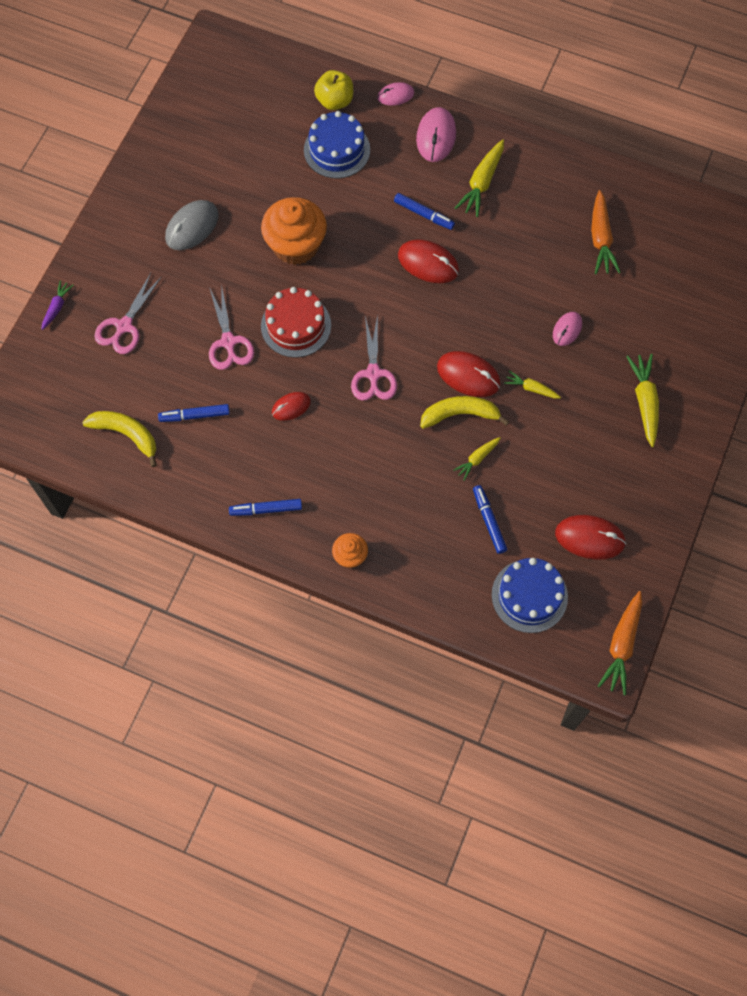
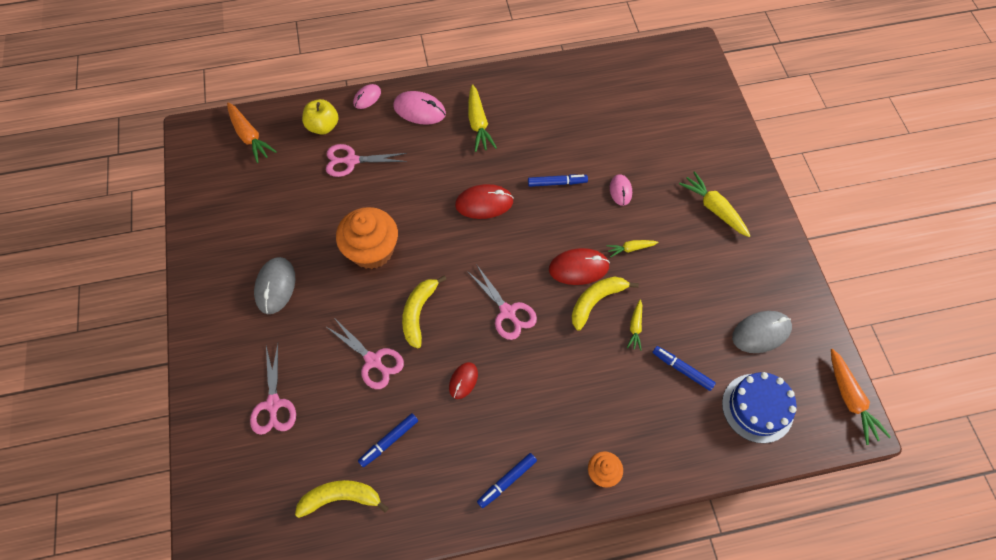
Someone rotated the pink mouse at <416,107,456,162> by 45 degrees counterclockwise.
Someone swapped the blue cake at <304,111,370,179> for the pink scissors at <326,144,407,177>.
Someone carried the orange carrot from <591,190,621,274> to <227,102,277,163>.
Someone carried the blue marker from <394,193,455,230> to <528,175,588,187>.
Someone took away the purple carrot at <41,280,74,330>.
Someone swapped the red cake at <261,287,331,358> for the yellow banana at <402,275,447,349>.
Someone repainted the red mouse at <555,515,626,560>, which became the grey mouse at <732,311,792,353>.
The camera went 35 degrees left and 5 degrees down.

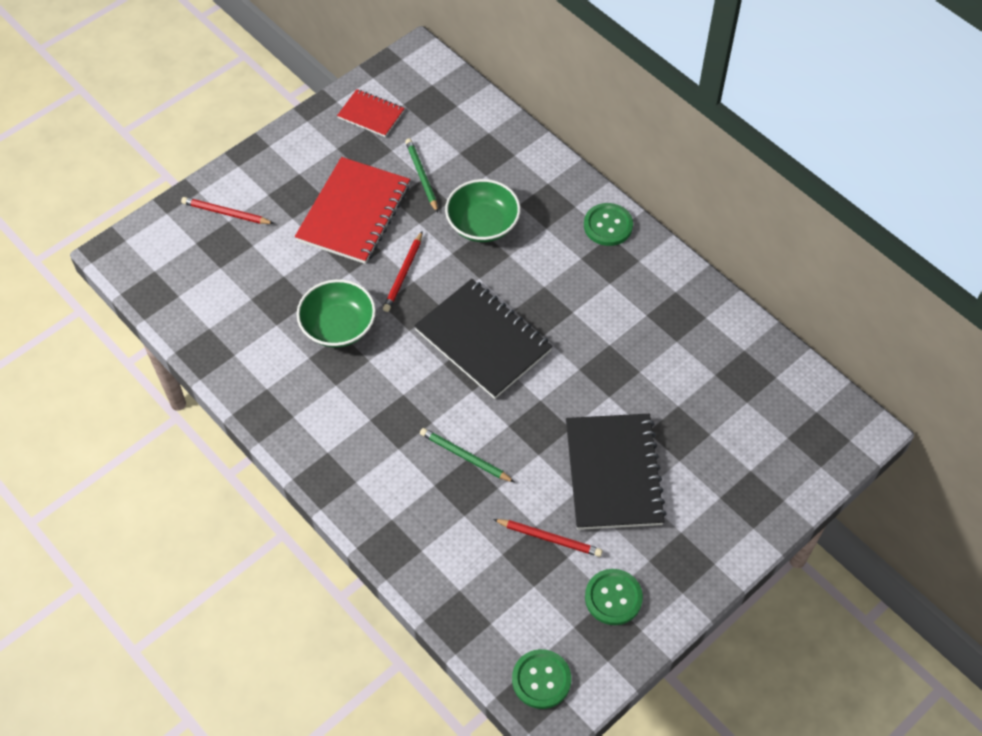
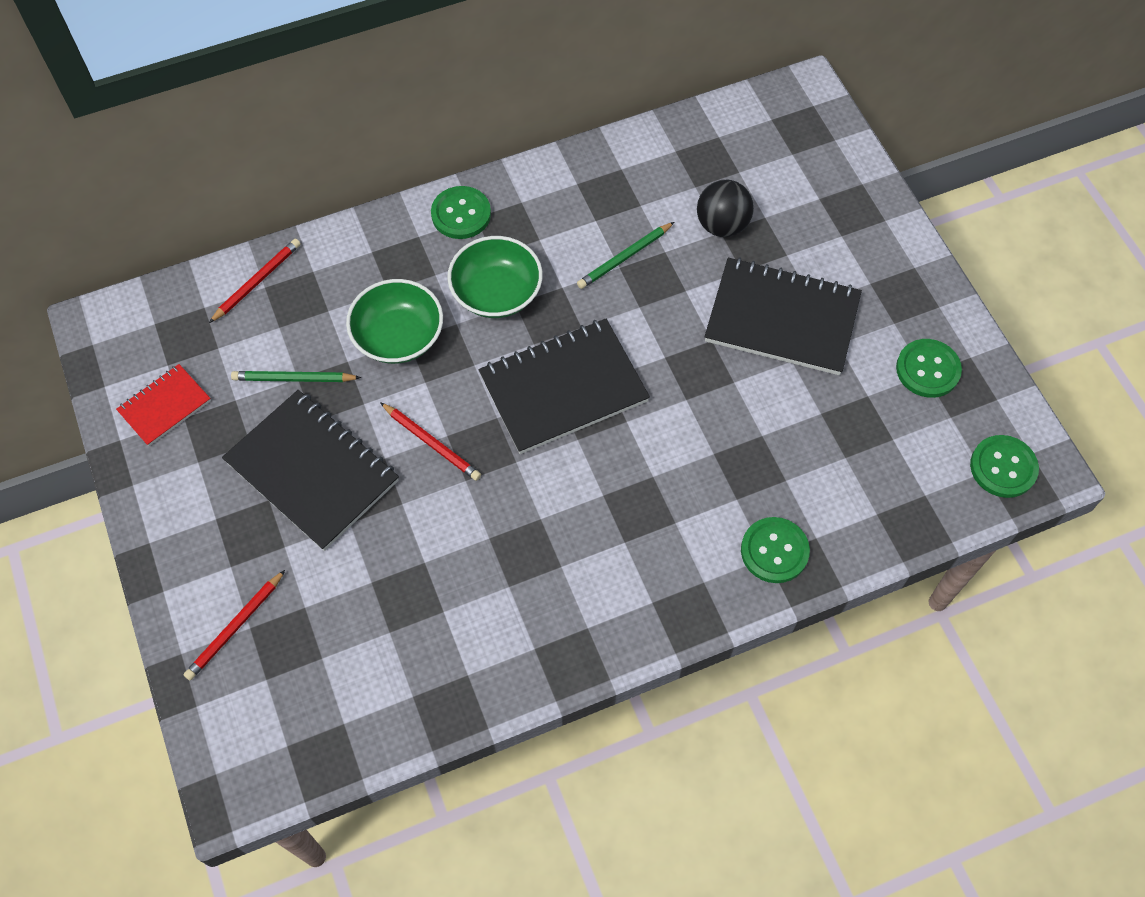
Someone repainted the red notebook at <295,157,410,264>, which became the black notebook at <222,390,399,551>.
Someone carried the green bowl from <297,279,376,348> to <447,236,543,318>.
Someone carried the green pencil from <420,428,514,482> to <577,222,674,289>.
Someone carried the red pencil from <493,519,603,557> to <209,239,301,323>.
Someone put down the black ball at <697,180,754,237>.
Someone put down the green button at <741,517,810,583>.
The camera went 70 degrees left and 5 degrees up.

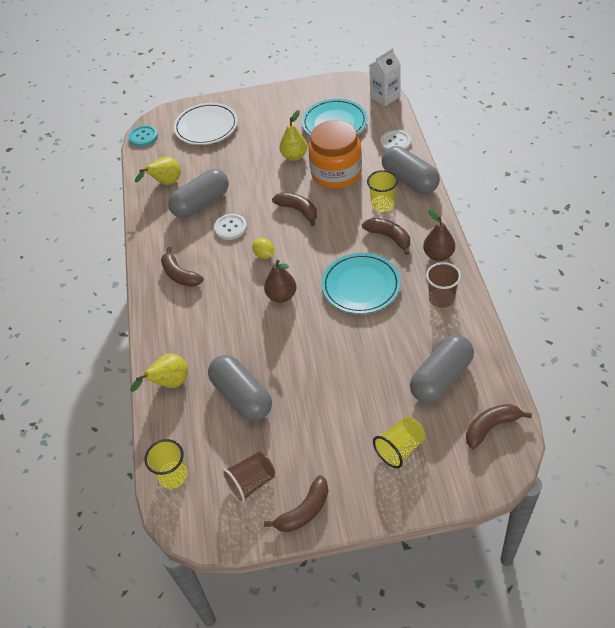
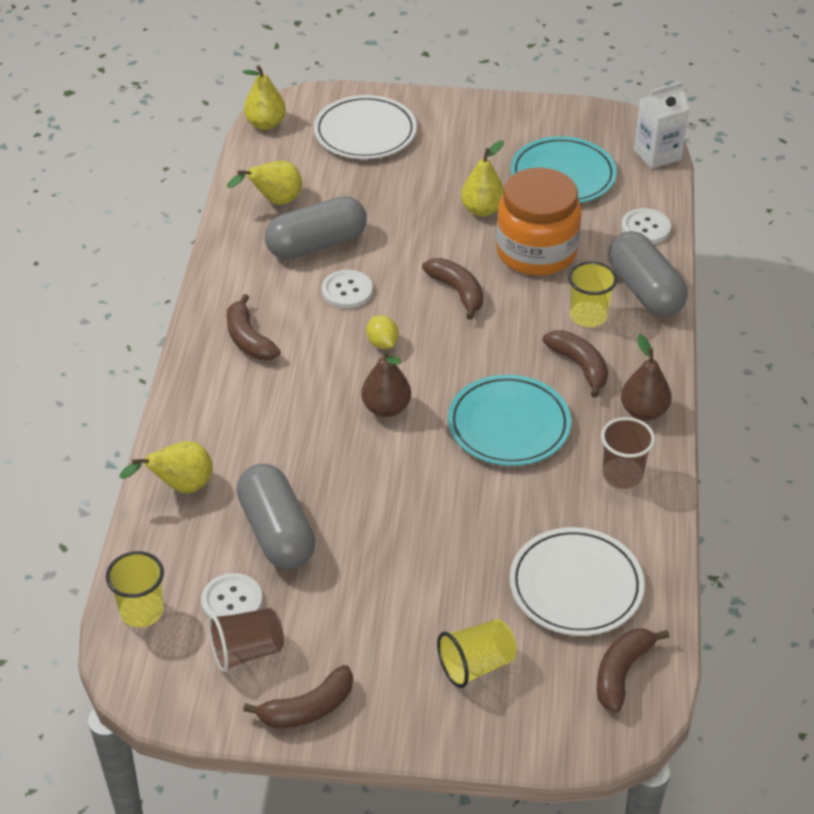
Someone swapped the turquoise button at <128,125,158,147> for the yellow pear at <243,65,286,130>.
Someone swapped the grey capsule at <410,335,474,403> for the white plate at <510,527,645,636>.
Someone rotated the brown banana at <466,404,532,449> by 45 degrees counterclockwise.
Someone put down the white button at <201,573,263,618>.
The camera went 10 degrees right and 5 degrees down.

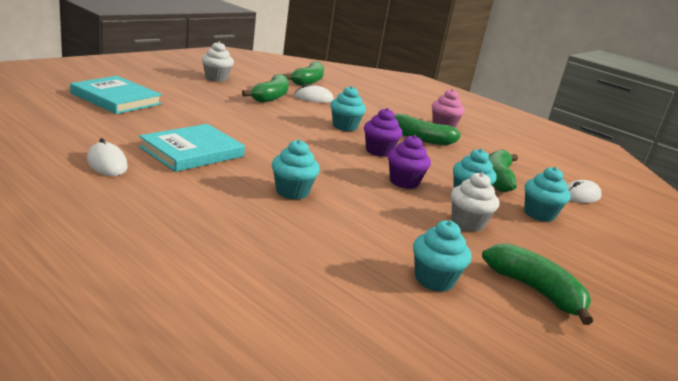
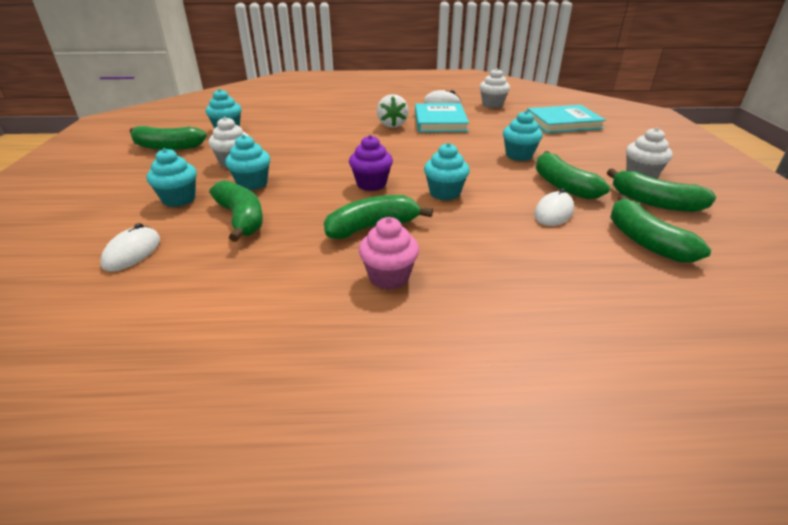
Someone took away the purple cupcake at <388,135,431,189>.
Someone carried the turquoise cupcake from <272,139,320,200> to <503,110,543,161>.
Someone put down the white cupcake at <479,68,510,108>.
Someone put down the white strawberry at <377,94,409,128>.
Someone put down the green banana at <607,168,716,212>.
The camera went 140 degrees right and 10 degrees up.

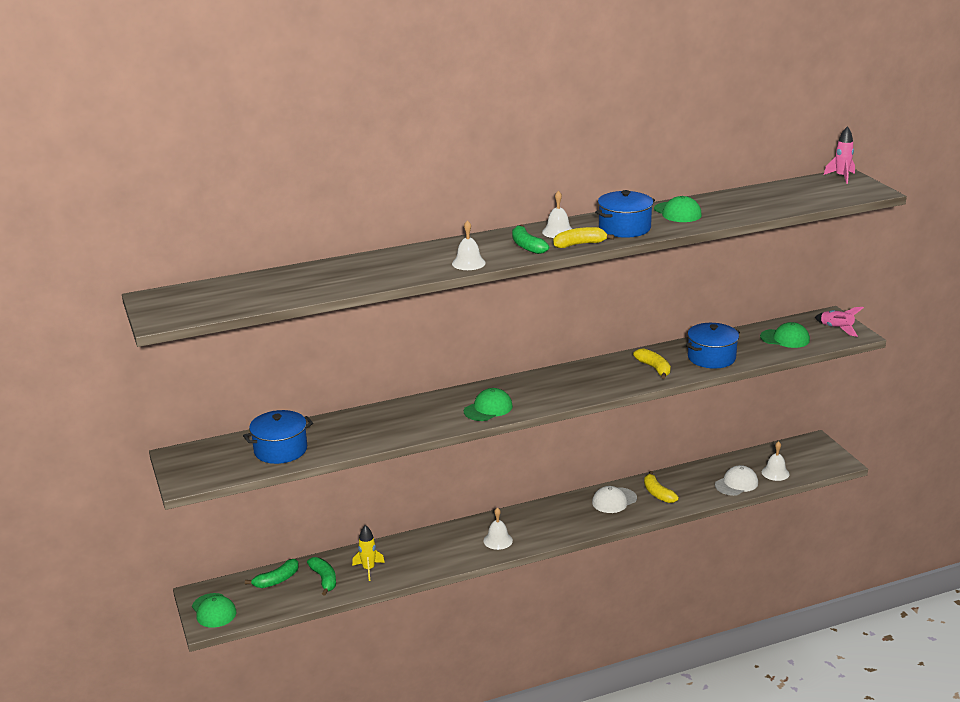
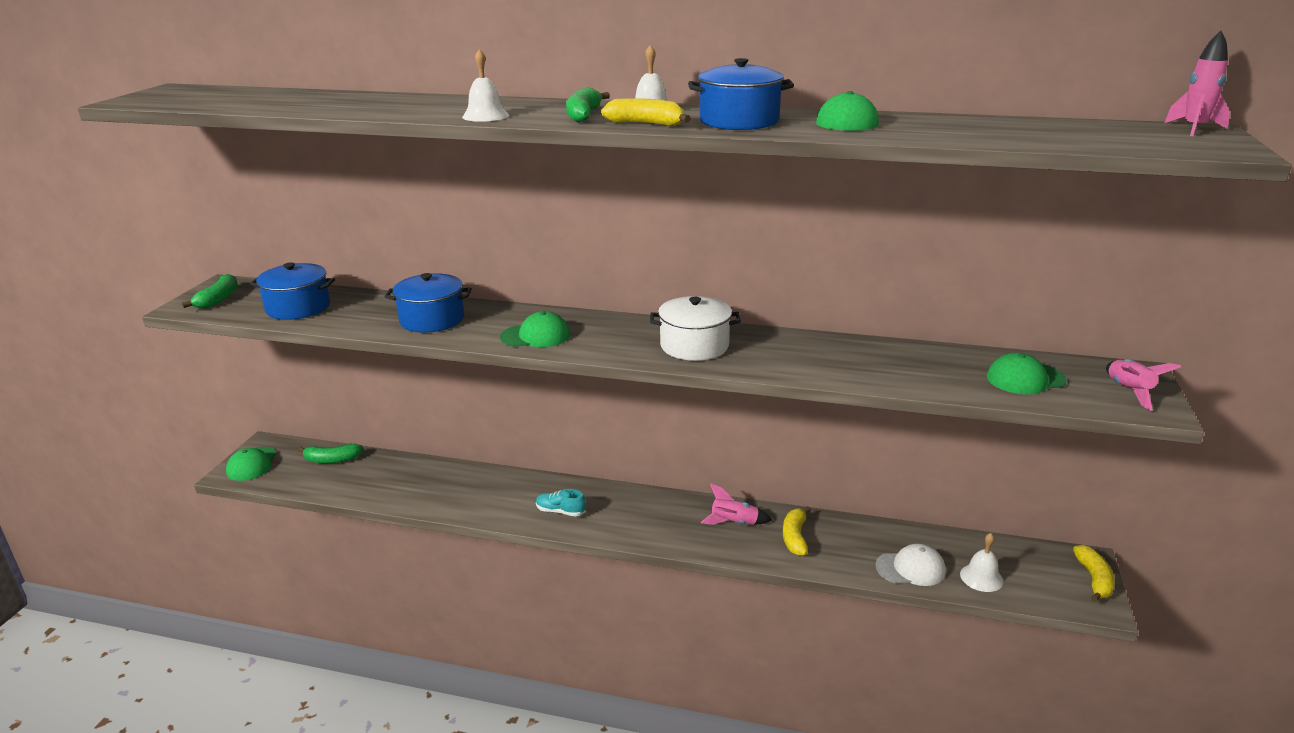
Someone rotated the green cap at <760,322,810,348> by 120 degrees clockwise.
Someone carried the blue pot from <686,323,740,369> to <385,273,472,333>.
Someone carried the yellow banana from <633,348,671,379> to <1073,545,1115,602>.
Someone swapped the white cap at <592,486,637,513> for the pink rocket at <701,484,772,525>.
Someone swapped the white bell at <484,508,513,550> for the turquoise shoe at <536,489,586,516>.
Someone took away the yellow rocket at <352,525,385,581>.
Someone carried the green banana from <307,557,336,596> to <182,274,238,308>.
Someone put down the white pot at <650,296,741,361>.
The camera went 35 degrees right and 0 degrees up.

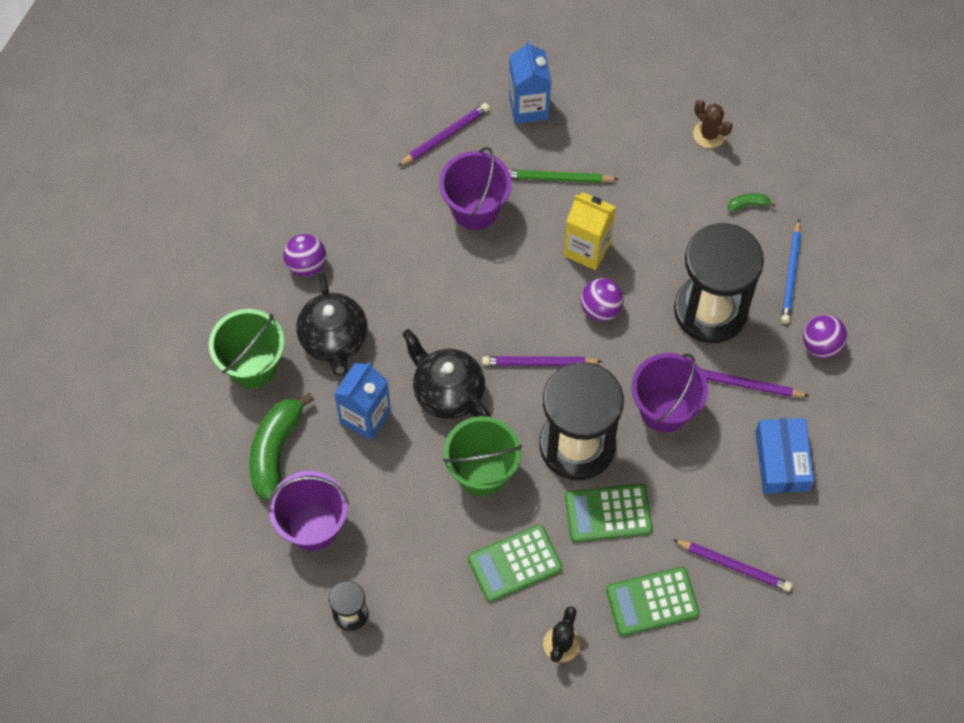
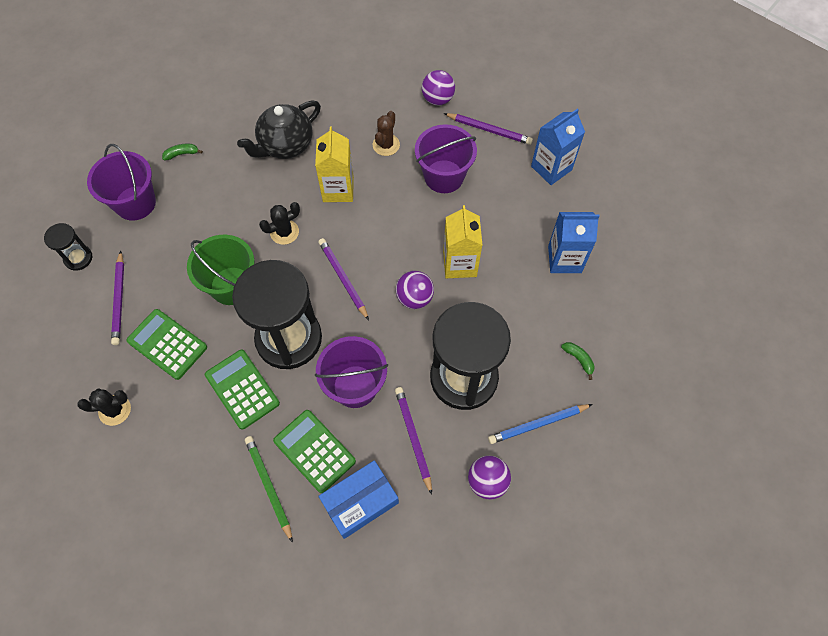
Someone carried the brown cactus from <693,100,733,148> to <373,111,400,156>.
Someone carried the green pencil from <509,170,619,183> to <245,436,293,543>.
Someone carried the purple ball from <283,234,326,277> to <422,70,455,105>.
Someone took away the green bucket at <209,309,285,388>.
Someone swapped the black teapot at <402,329,491,419> for the black cactus at <259,202,300,245>.
Someone carried the blue carton from <334,362,391,441> to <548,212,600,273>.
Someone scaled the green banana at <249,393,314,501> by 0.43.
Someone carried the purple pencil from <673,539,792,592> to <111,251,124,345>.
Someone carried the green calculator from <606,567,699,636> to <273,410,356,493>.
Someone put down the yellow carton at <315,127,354,202>.
The camera went 60 degrees right and 0 degrees up.

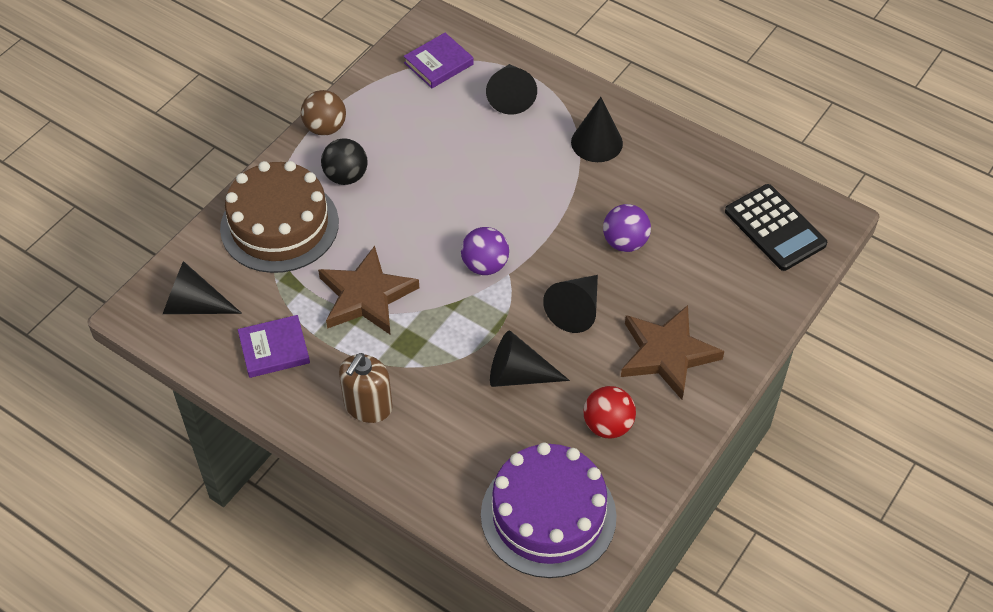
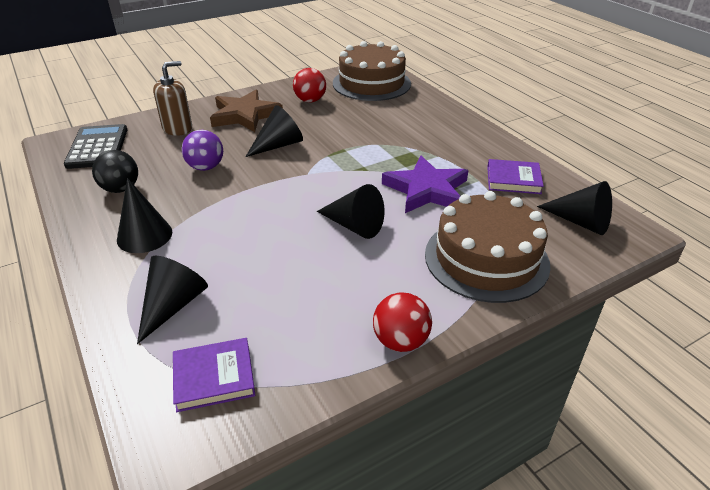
Someone repainted the brown ball at <301,90,346,136>, which became the red ball at <373,292,432,352>.
Someone carried the black ball from <321,138,368,185> to <92,150,138,193>.
Someone took away the purple ball at <461,227,509,275>.
Someone repainted the brown star at <318,246,419,335>, which became the purple star at <382,156,468,213>.
Someone carried the black cone from <490,330,570,387> to <317,184,385,239>.
Someone carried the brown soap dispenser from <339,353,393,423> to <153,61,192,136>.
Someone repainted the purple cake at <481,442,617,578>, which became the brown cake at <333,41,411,101>.
The camera went 155 degrees left and 15 degrees down.

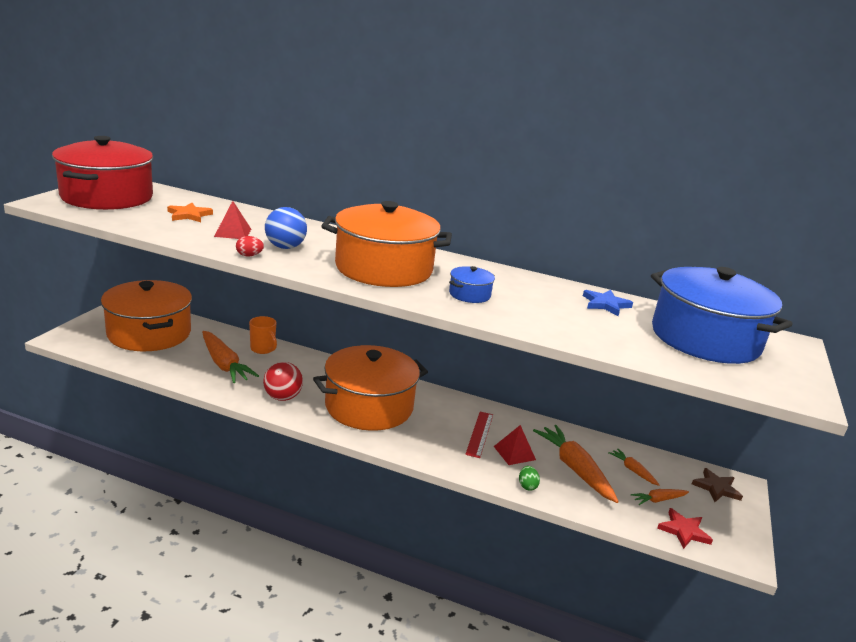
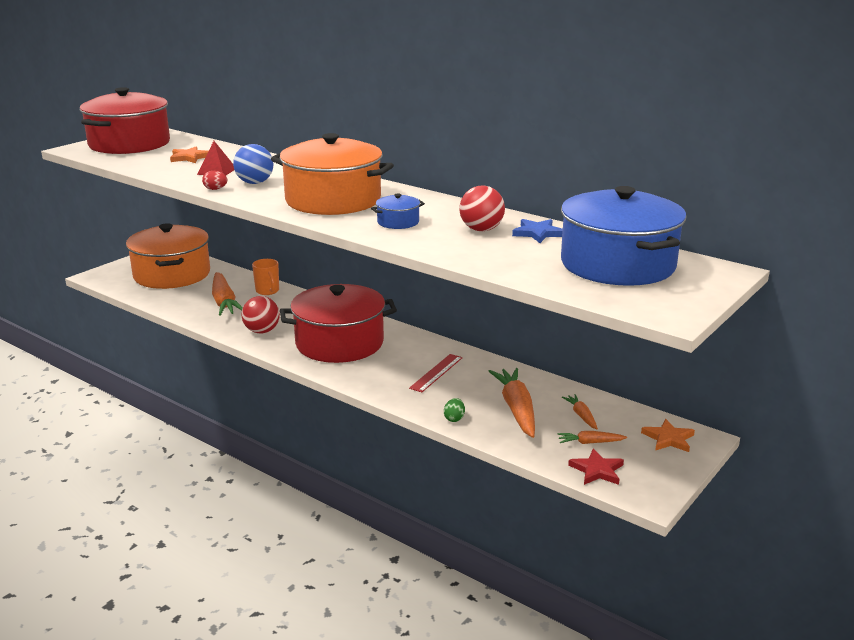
Someone repainted the orange pot at <313,345,428,431>, which became the red pot at <280,284,397,363>.
Someone took away the red pyramid at <494,425,536,465>.
Someone repainted the brown star at <692,468,743,502>, which became the orange star at <641,419,695,452>.
Someone put down the red ball at <460,185,505,231>.
The camera went 20 degrees right and 0 degrees up.

